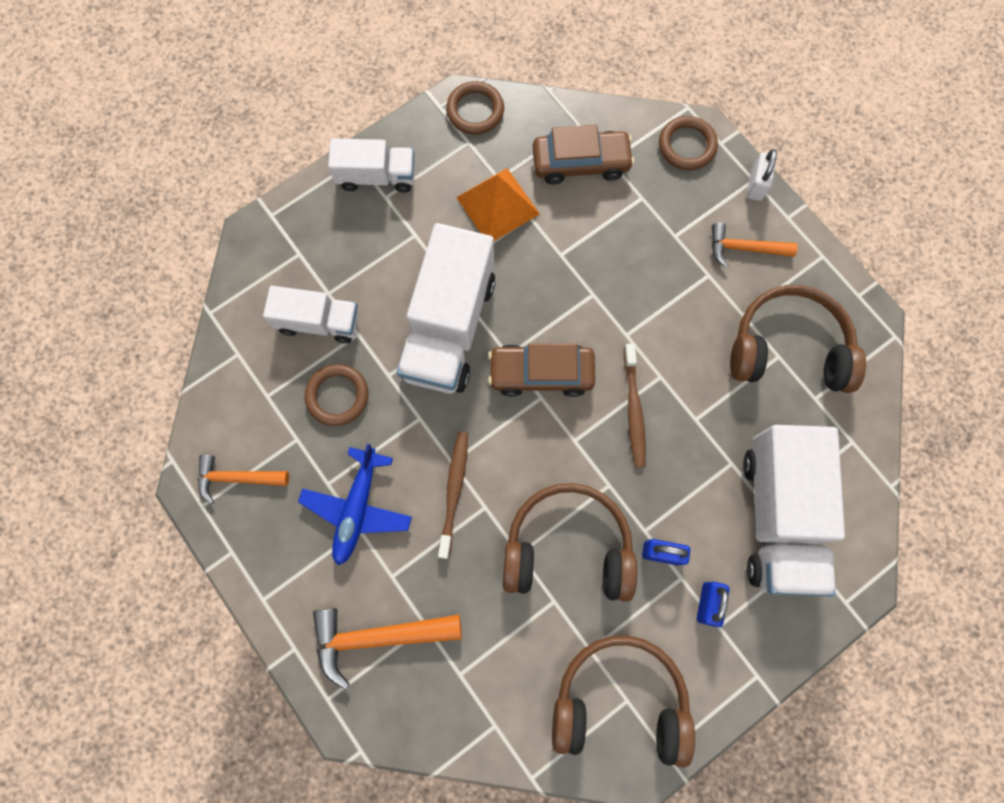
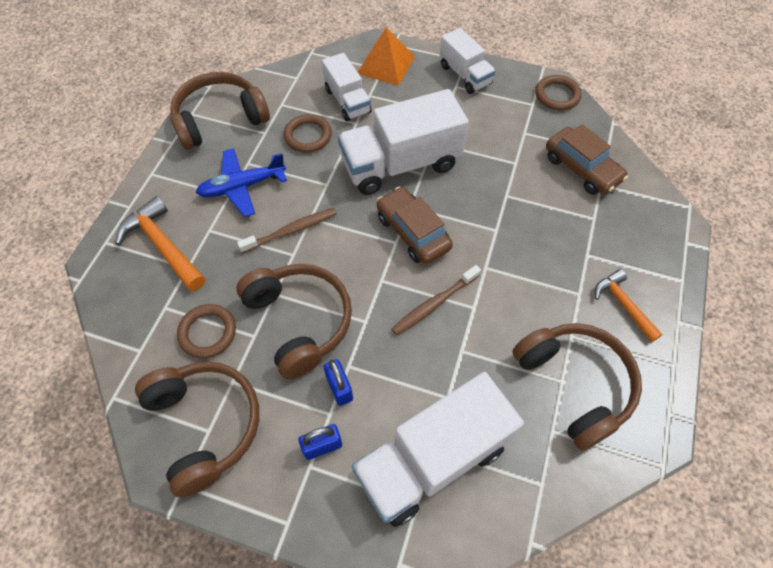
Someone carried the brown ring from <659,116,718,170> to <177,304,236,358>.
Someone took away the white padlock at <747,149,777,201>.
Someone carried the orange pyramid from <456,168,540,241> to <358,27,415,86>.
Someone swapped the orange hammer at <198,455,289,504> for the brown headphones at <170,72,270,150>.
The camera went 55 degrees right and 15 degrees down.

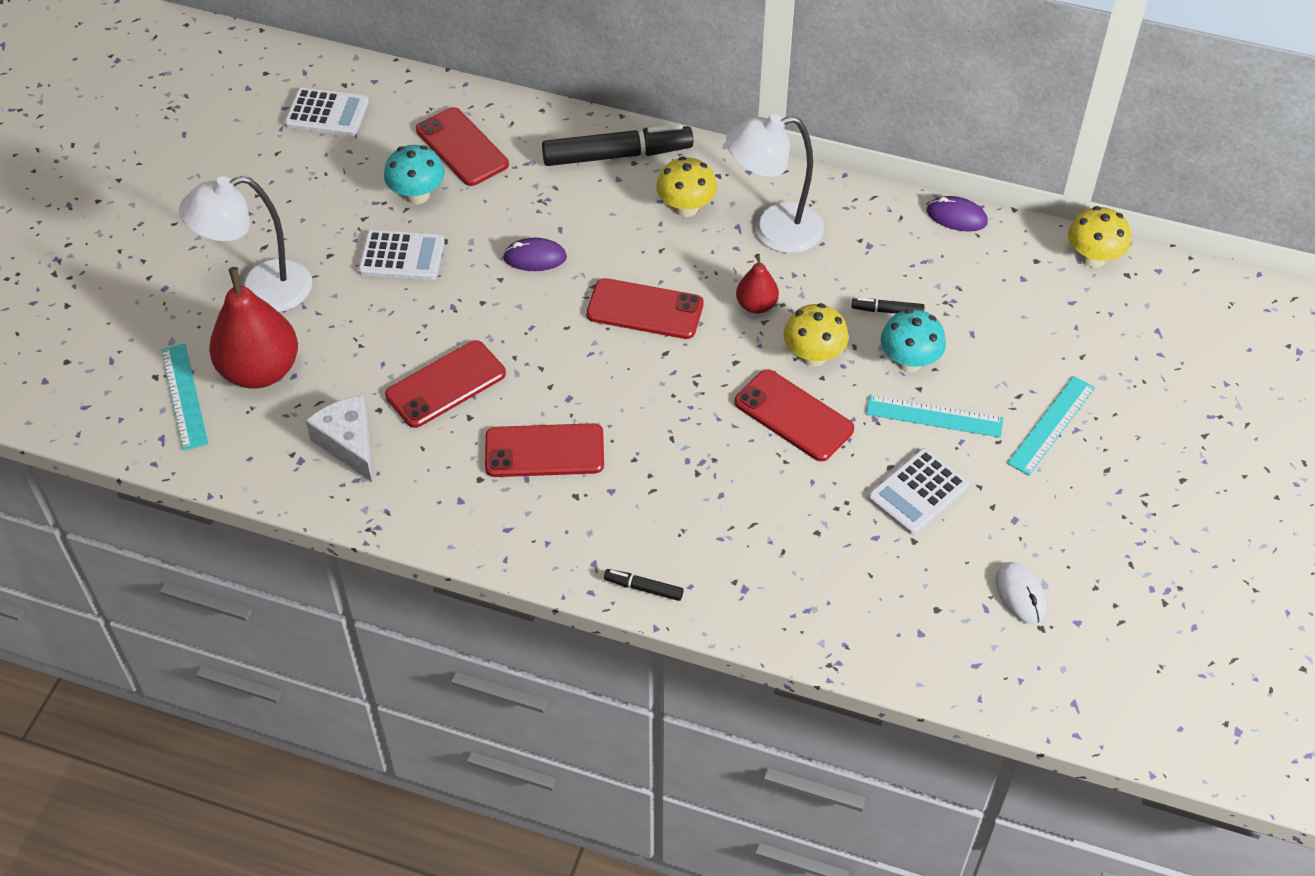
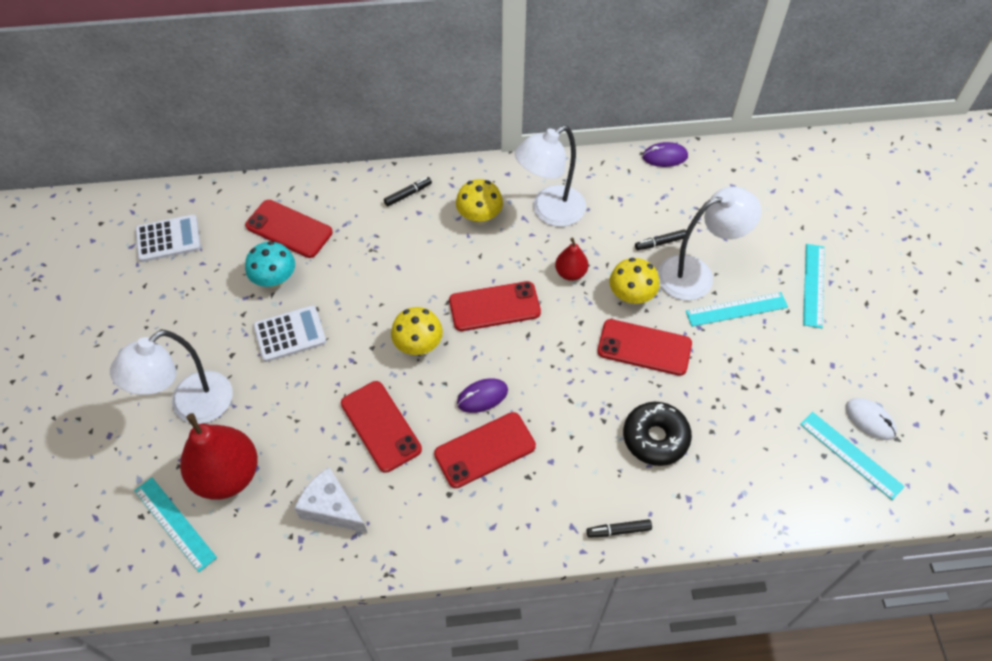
Someone scaled the black marker at <542,124,693,166> by 0.45.
Someone carried the yellow mushroom from <1068,206,1131,268> to <391,307,443,355>.
Someone carried the purple mouse from <503,238,567,271> to <457,378,508,413>.
Someone swapped the turquoise mushroom at <881,309,946,372> for the white lamp at <658,187,761,300>.
Someone rotated the red phone at <385,340,506,428> by 60 degrees counterclockwise.
Someone took away the white calculator at <868,448,969,535>.
Someone put down the black donut at <623,402,692,466>.
Someone put down the turquoise ruler at <800,412,905,500>.
The camera went 25 degrees left and 5 degrees up.

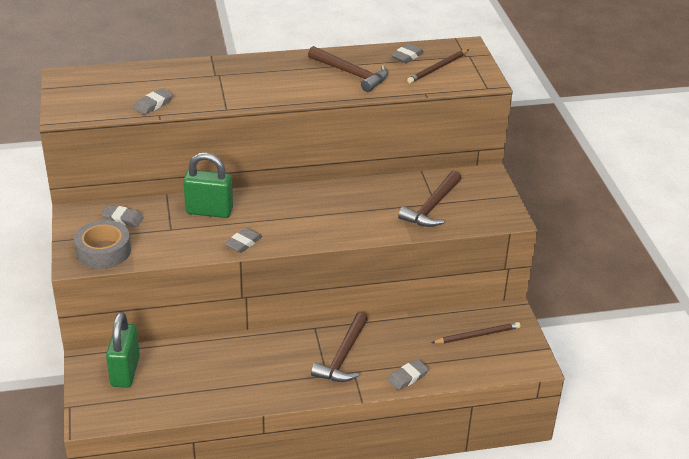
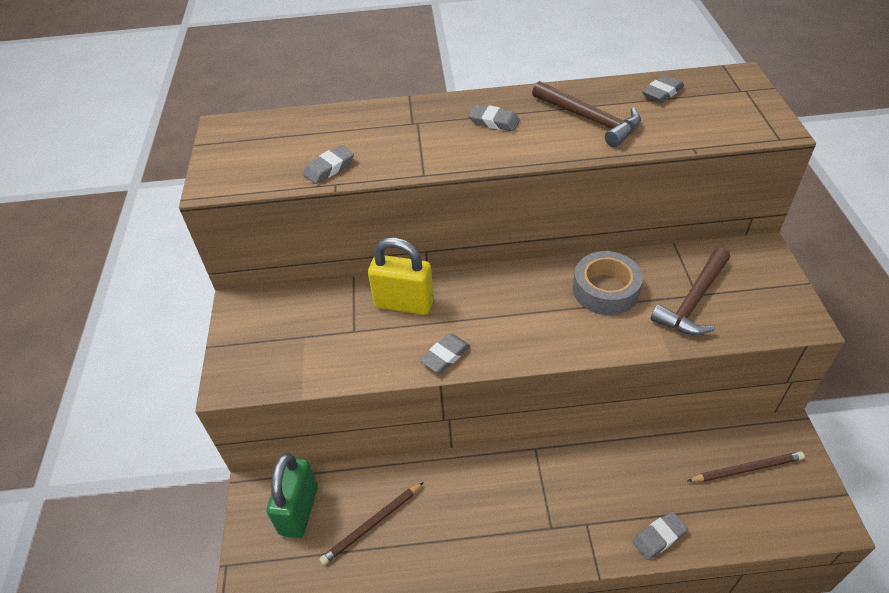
Someone carried the brown pencil from <407,50,468,83> to <319,482,424,565>.
Someone repainted the green padlock at <183,152,233,218>, which became the yellow padlock at <368,237,434,315>.
Someone carried the grey eraser from <101,205,144,227> to <469,104,520,131>.
Someone carried the grey tape from <74,220,131,269> to <573,251,643,315>.
Someone took away the brown hammer at <311,312,368,382>.
The camera went 10 degrees right and 10 degrees up.

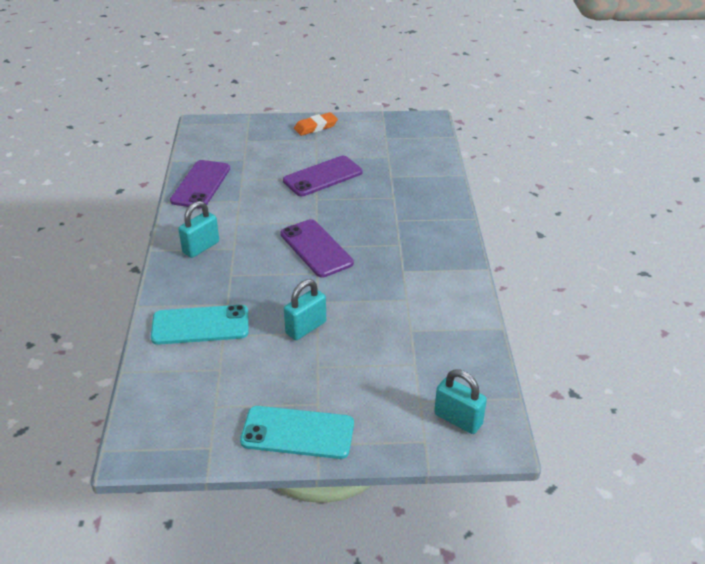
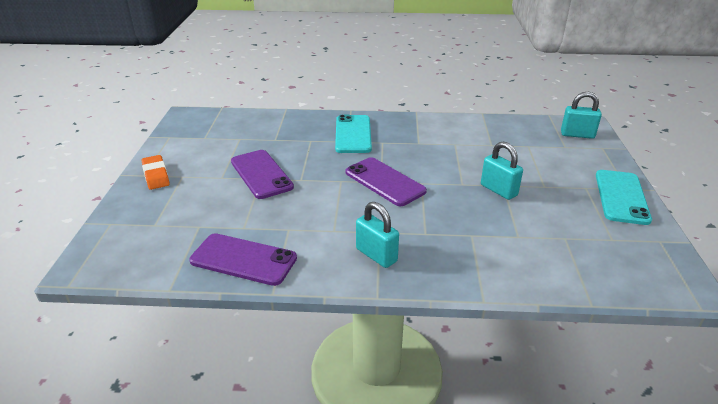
Someone rotated the purple phone at <280,219,354,277> by 75 degrees clockwise.
Someone carried the turquoise phone from <151,305,249,345> to <335,115,372,153>.
Someone rotated the turquoise padlock at <434,369,487,434> by 60 degrees clockwise.
The camera went 85 degrees left and 5 degrees down.

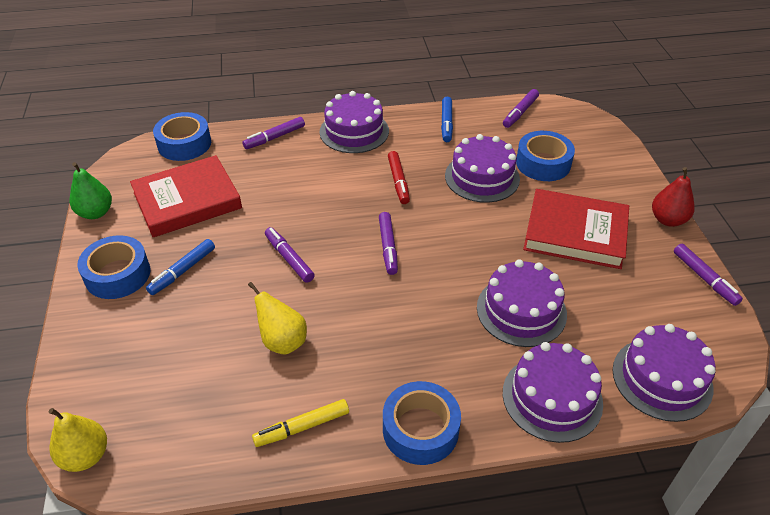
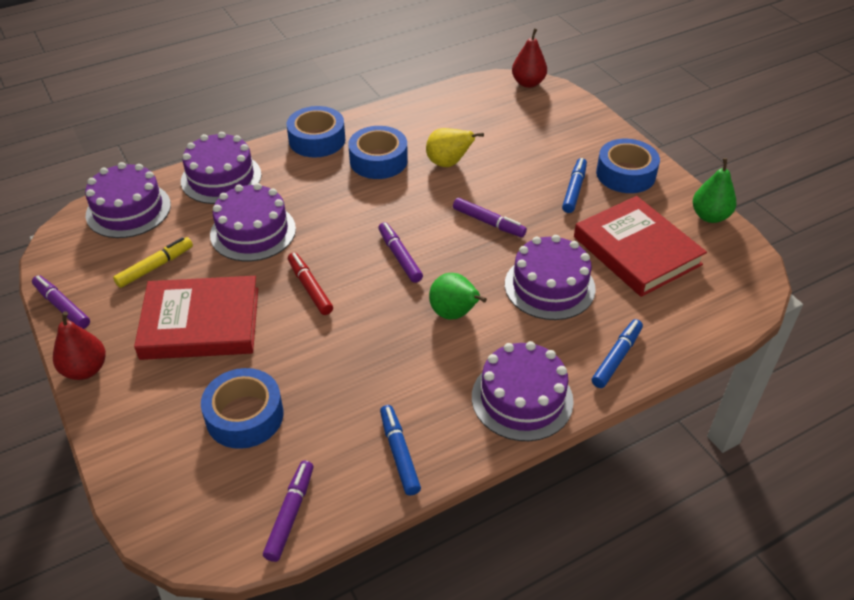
Someone carried the blue tape from <153,112,211,161> to <348,126,408,179>.
Someone repainted the purple marker at <242,117,305,149>, which became the blue marker at <592,319,643,388>.
Someone carried the purple cake from <445,134,520,203> to <505,235,596,320>.
Someone carried the red marker from <388,151,410,204> to <288,252,333,315>.
Someone rotated the red book at <130,155,242,237> by 75 degrees counterclockwise.
Someone carried the yellow marker from <252,399,349,447> to <113,237,193,288>.
Someone repainted the yellow pear at <49,408,107,472>, which became the red pear at <512,28,547,88>.
Someone put down the green pear at <429,273,487,319>.
The camera went 160 degrees right and 0 degrees up.

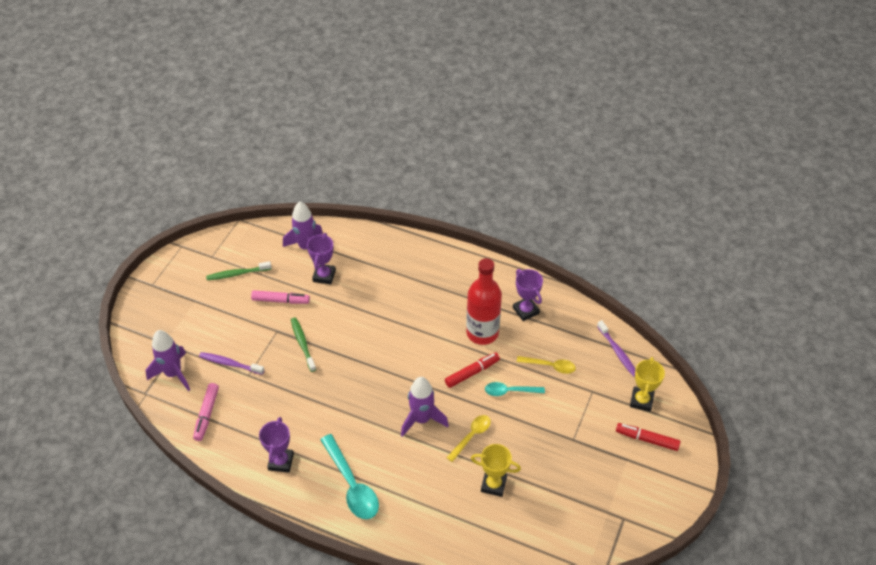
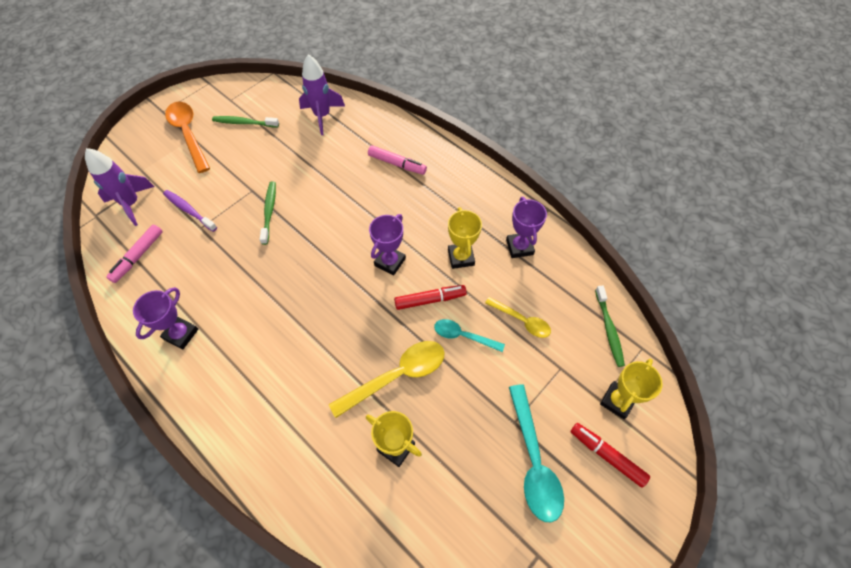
Someone carried the purple trophy from <307,233,336,284> to <369,214,406,276>.
Someone swapped the red bottle at <466,258,502,345> for the yellow trophy at <448,207,482,269>.
Someone carried the pink marker from <251,290,310,304> to <368,145,427,175>.
Someone repainted the purple toothbrush at <597,320,636,377>, which became the green toothbrush at <595,286,625,367>.
Someone took away the purple rocket at <401,377,449,437>.
Someone scaled the yellow spoon at <446,415,491,462> by 1.66.
Someone carried the turquoise spoon from <320,434,379,519> to <509,384,564,522>.
Someone put down the orange spoon at <165,102,210,173>.
The camera went 20 degrees right and 10 degrees up.

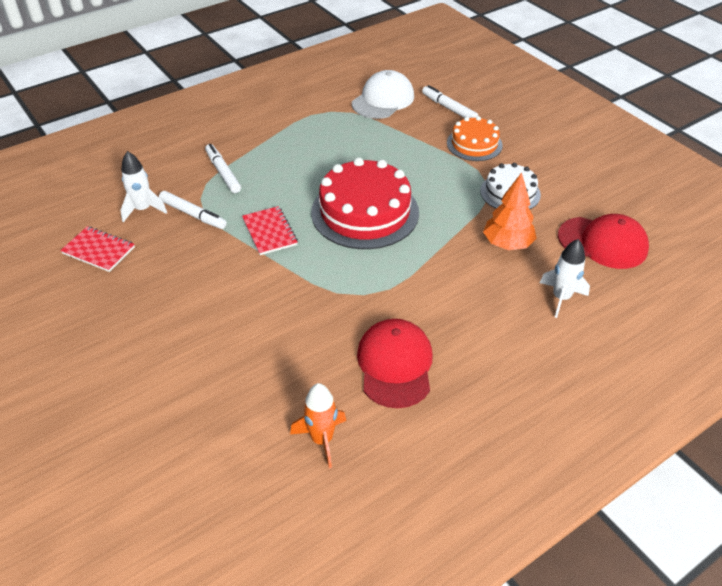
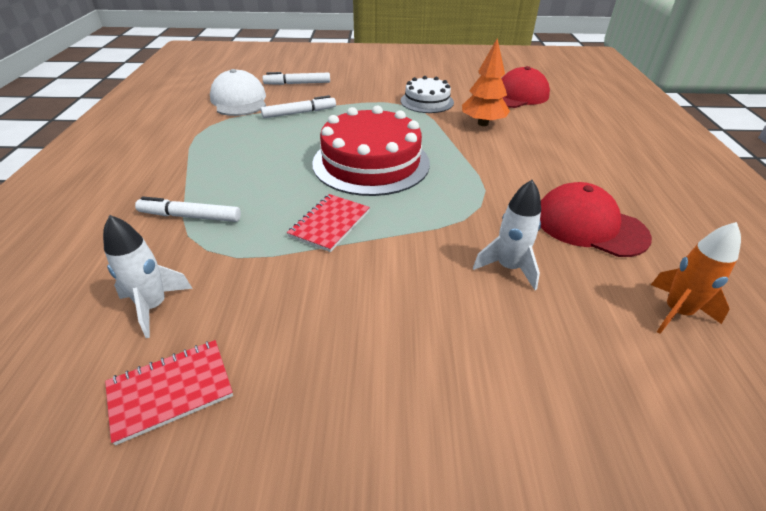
Someone took away the orange cake at <447,116,503,161>.
Someone carried the white marker from <159,191,227,229> to <261,95,336,118>.
Someone rotated the red notebook at <242,206,298,255> by 75 degrees counterclockwise.
Someone carried the white rocket from <540,239,590,318> to <473,180,541,290>.
The camera went 55 degrees left and 5 degrees down.

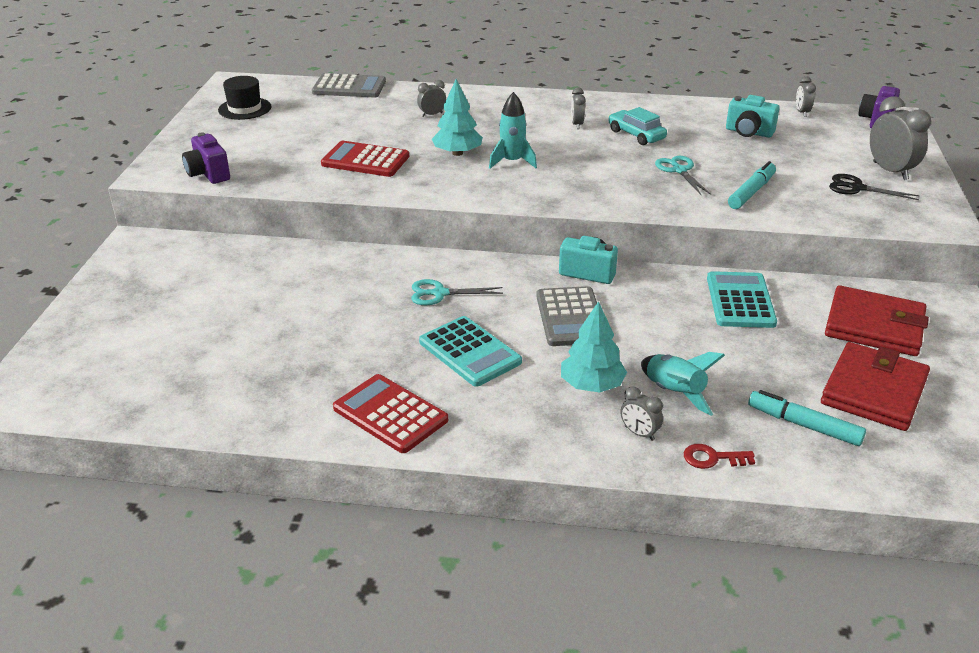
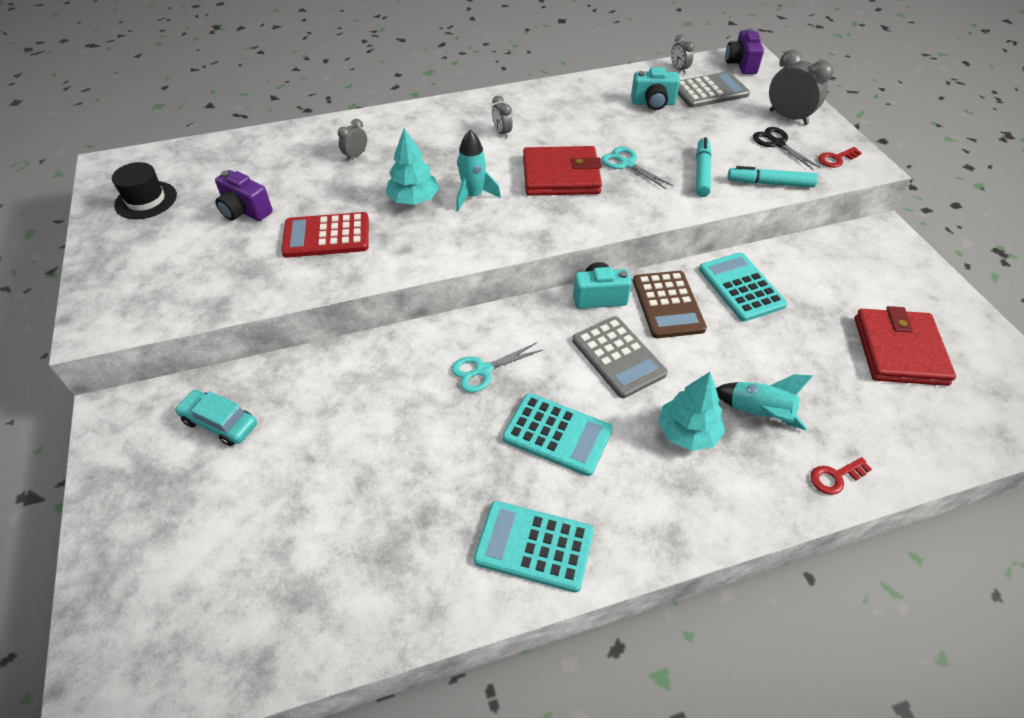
Someone carried the grey calculator from <312,73,386,97> to <678,71,750,108>.
Someone carried the turquoise car from <608,107,667,145> to <175,390,257,446>.
Someone carried the purple camera from <182,132,230,184> to <215,170,273,221>.
Someone rotated the black scissors at <829,174,920,200> by 60 degrees clockwise.
Someone carried the red wallet from <825,285,929,356> to <523,146,602,196>.
Someone repainted the red calculator at <333,374,448,453>, which became the turquoise calculator at <474,501,594,593>.
Someone took away the grey clock at <620,387,663,441>.
Someone carried the turquoise marker from <748,390,866,446> to <728,166,818,188>.
Someone put down the red key at <818,147,862,168>.
Someone put down the brown calculator at <633,271,707,338>.
The camera went 25 degrees left and 15 degrees up.

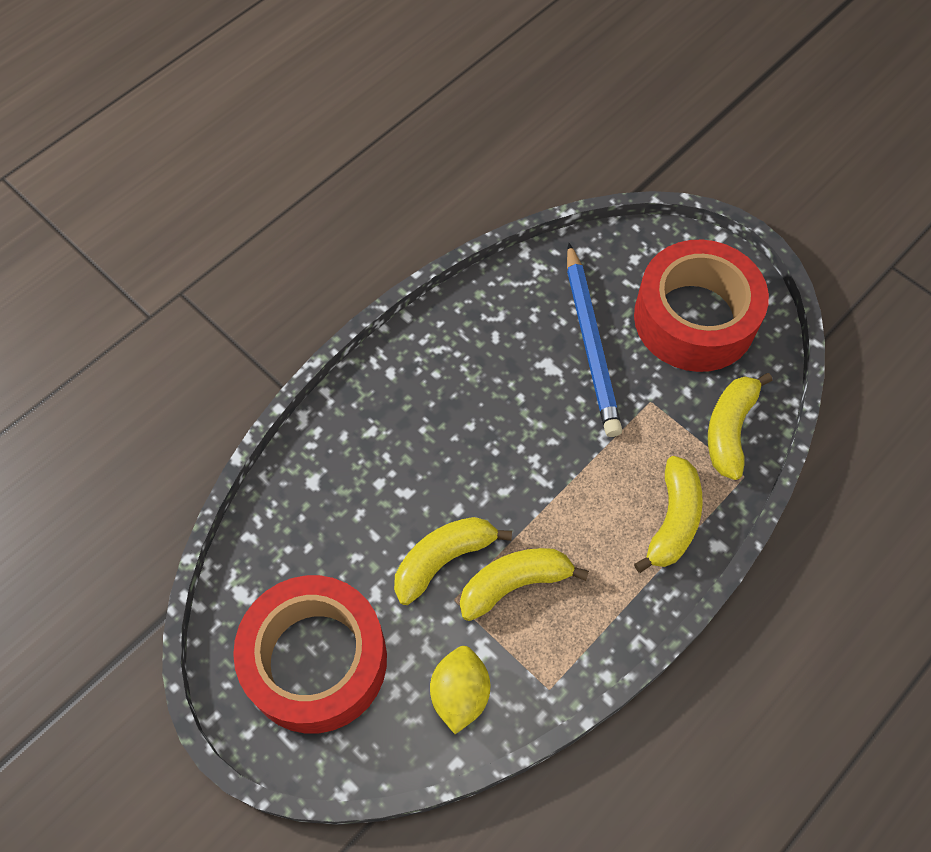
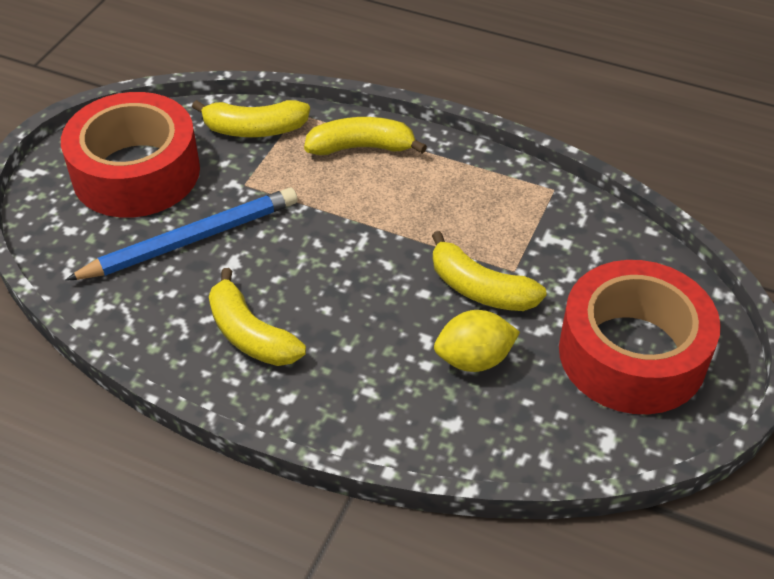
Someone carried the yellow banana from <460,548,589,621> to <209,268,306,366>.
Someone carried the yellow lemon from <430,646,490,734> to <434,310,520,372>.
The camera went 110 degrees left and 15 degrees down.

